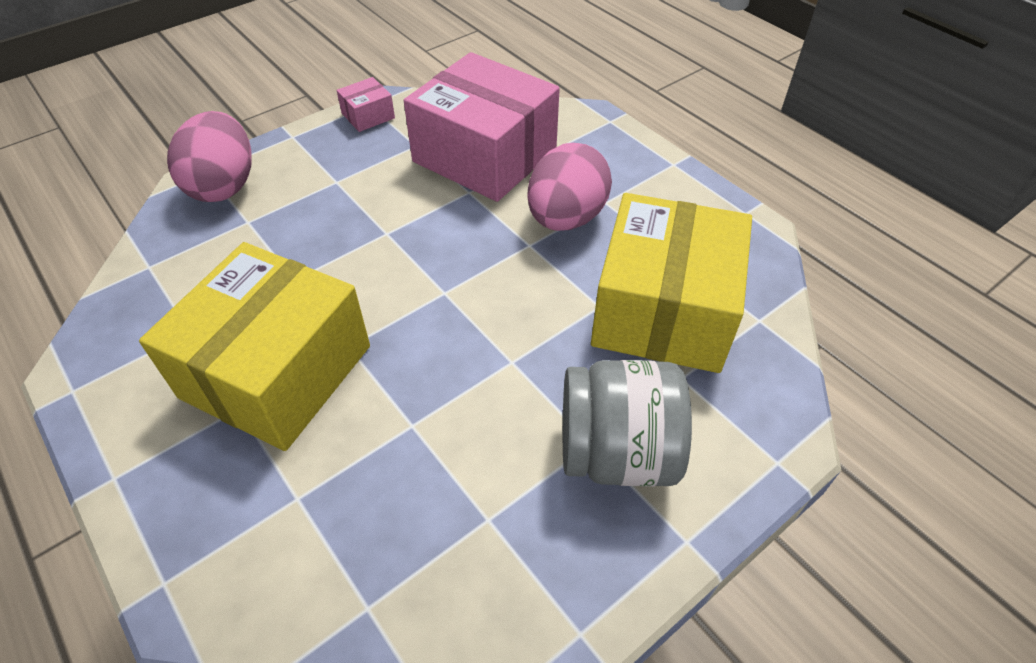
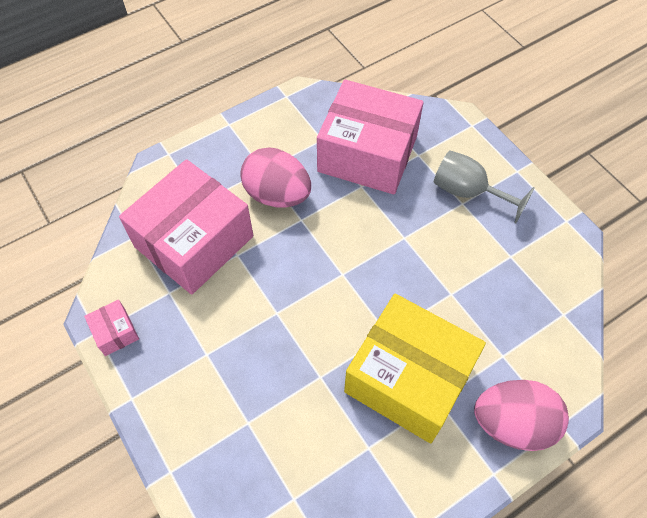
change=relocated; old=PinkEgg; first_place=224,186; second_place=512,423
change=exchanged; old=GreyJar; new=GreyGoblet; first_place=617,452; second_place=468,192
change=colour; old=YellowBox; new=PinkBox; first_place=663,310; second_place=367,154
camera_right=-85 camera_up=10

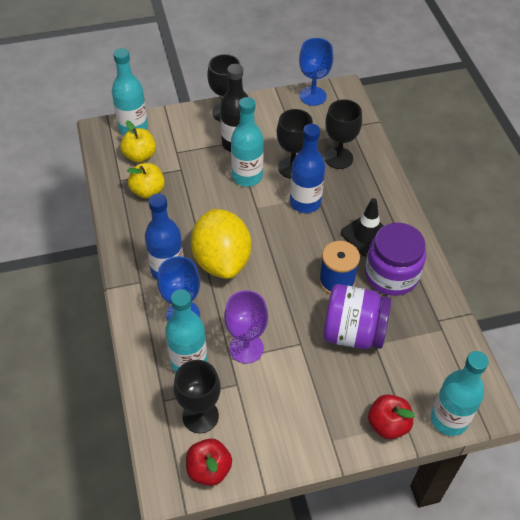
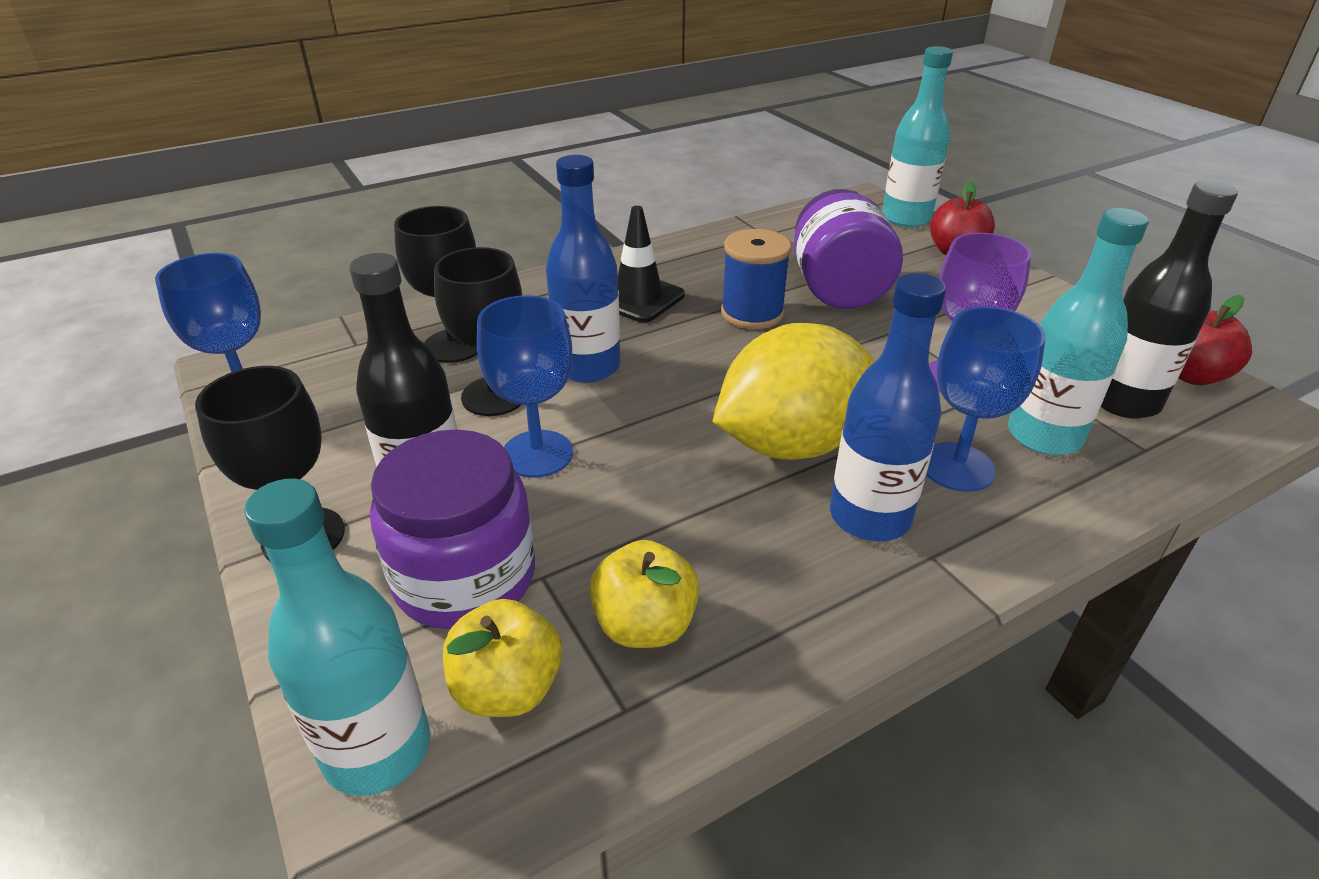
change=relocated; old=PurpleJar; first_place=391,275; second_place=465,578
change=exchanged; old=BlackGoblet; new=BlackBottle; first_place=200,416; second_place=1123,401
change=exchanged; old=TurquoiseBottle; new=BlueGoblet; first_place=247,176; second_place=537,454
camera_right=-105 camera_up=-15

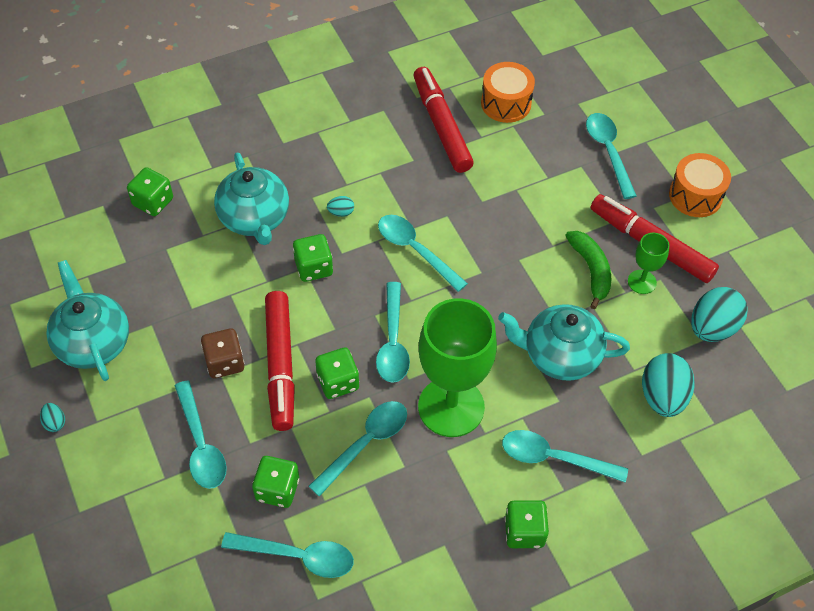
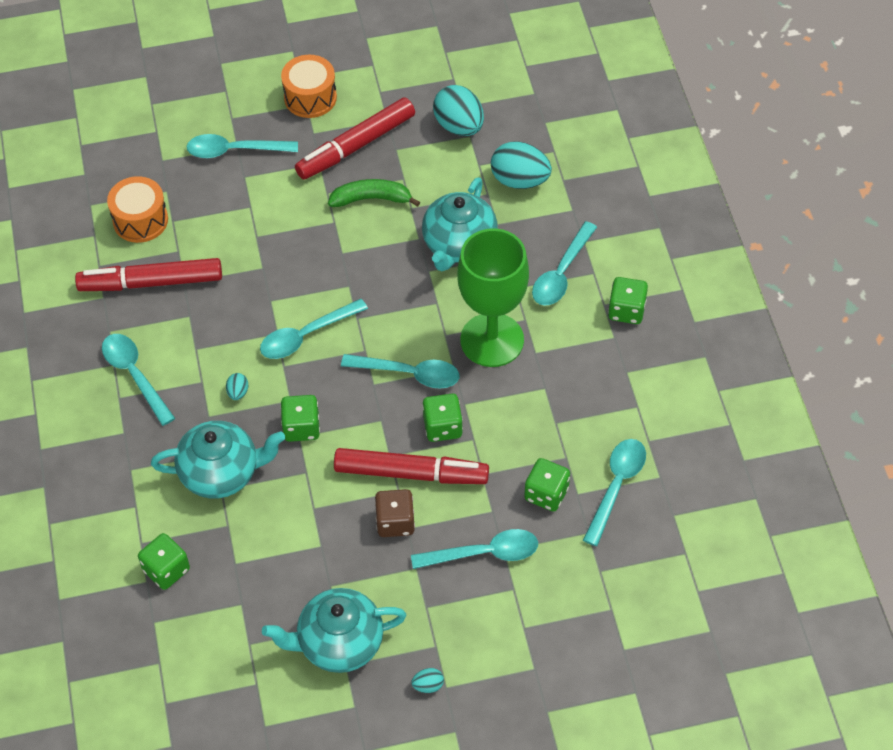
change=missing; old=GreenGoblet; first_place=642,282
change=relocated; old=TurquoiseSpoon; first_place=365,444; second_place=135,375
camera_right=-75 camera_up=0

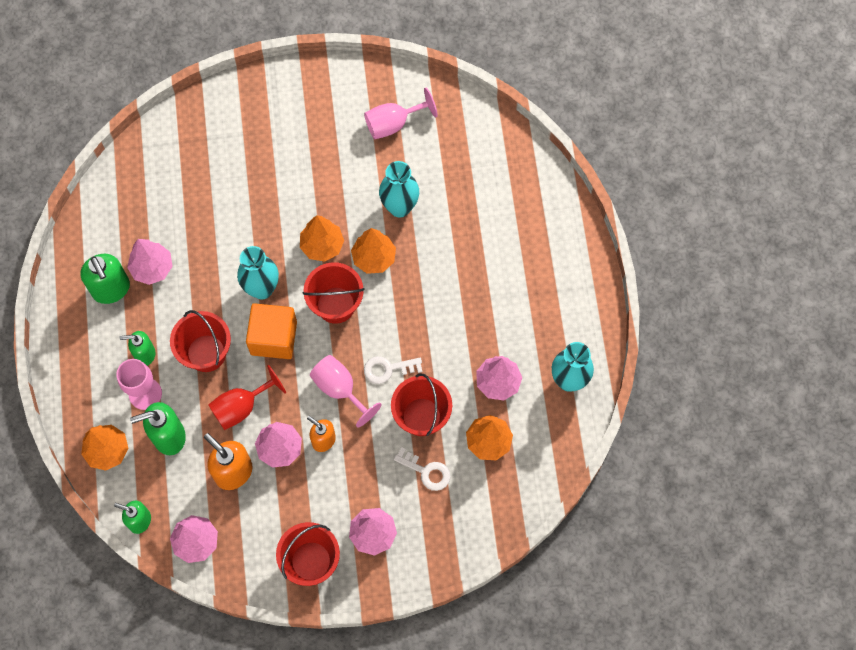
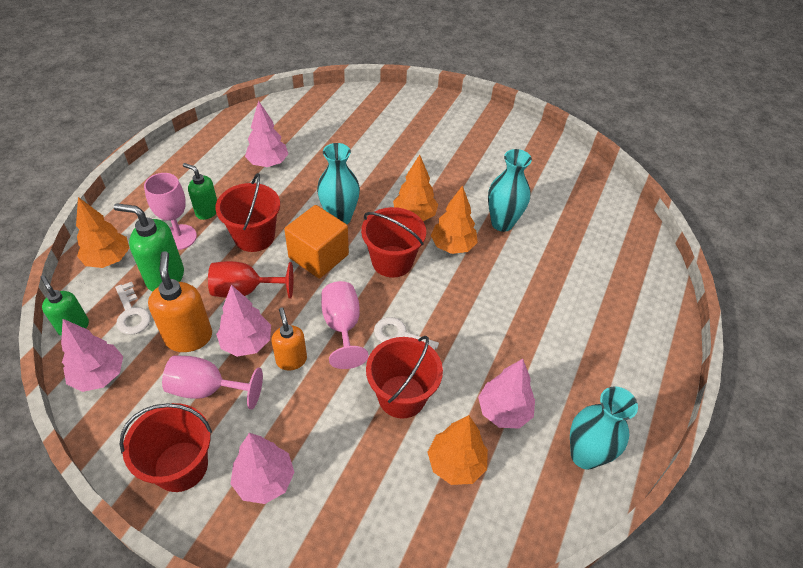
change=missing; old=GreenSoapDispenser; first_place=111,289
change=relocated; old=PinkGoblet; first_place=393,124; second_place=207,389
change=relocated; old=WhiteKey; first_place=426,471; second_place=131,313
camera_right=30 camera_up=-20

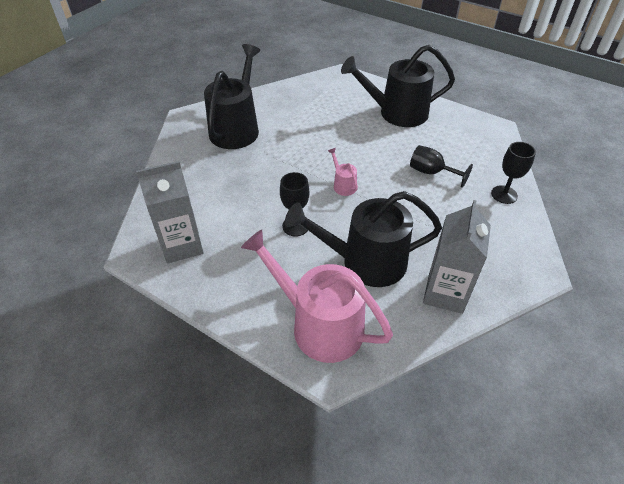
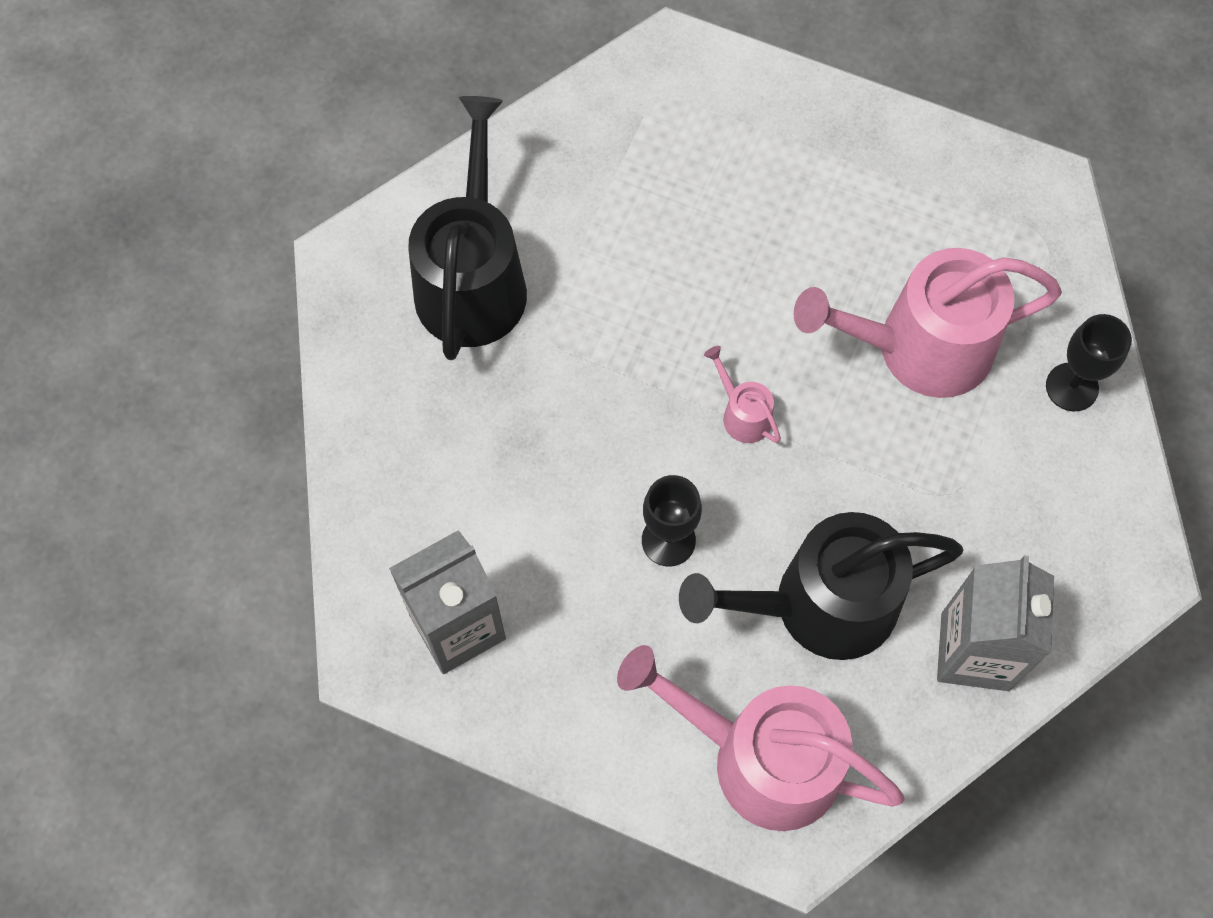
change=missing; old=BlackWateringCan; first_place=397,113
change=exchanged; old=BlackGoblet; new=PinkWateringCan; first_place=431,172; second_place=920,348
camera_right=-10 camera_up=20

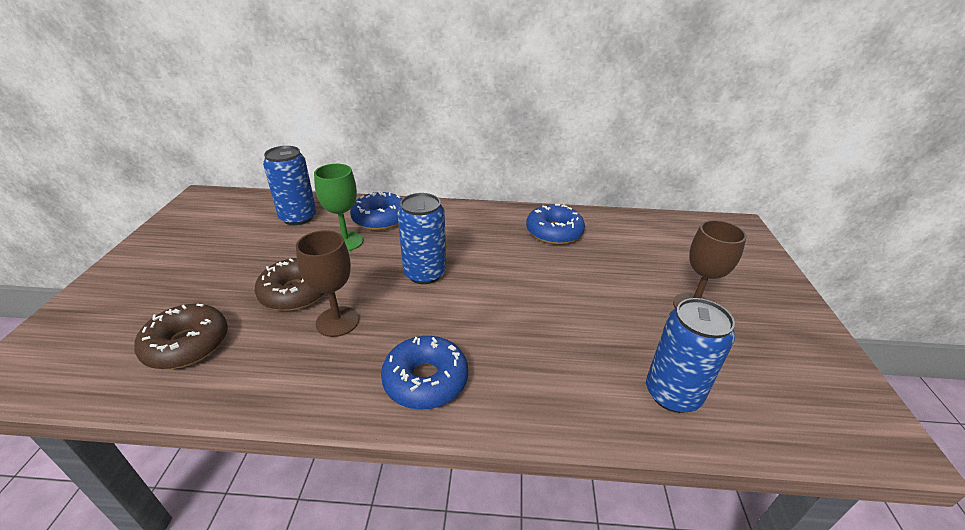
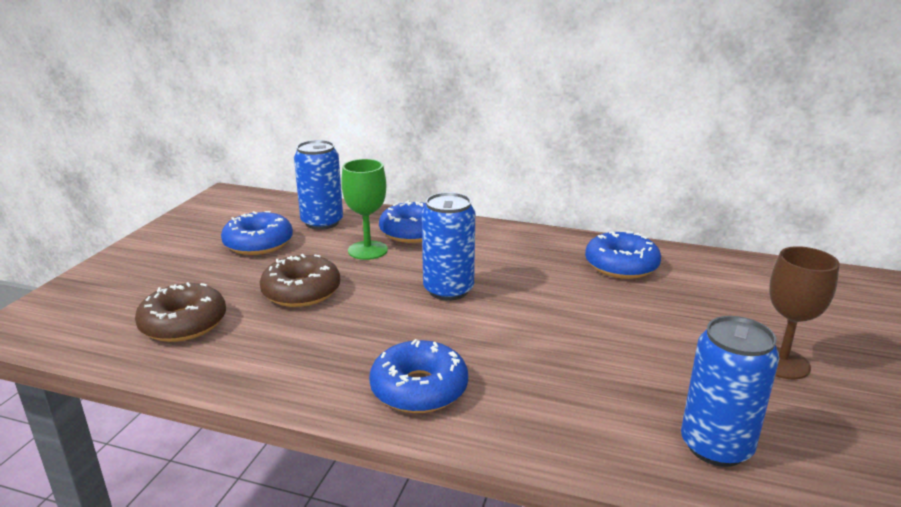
change=missing; old=BrownGoblet; first_place=337,321
change=appeared; new=BlueDonut; second_place=258,243
camera_right=15 camera_up=-10

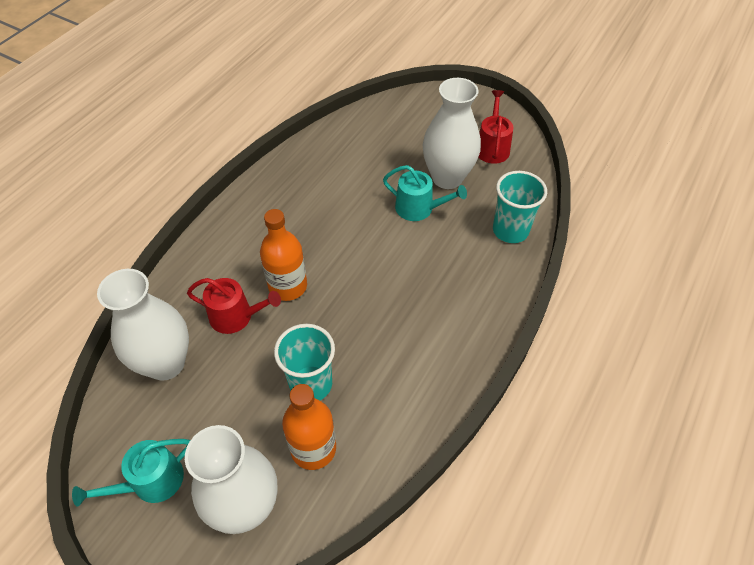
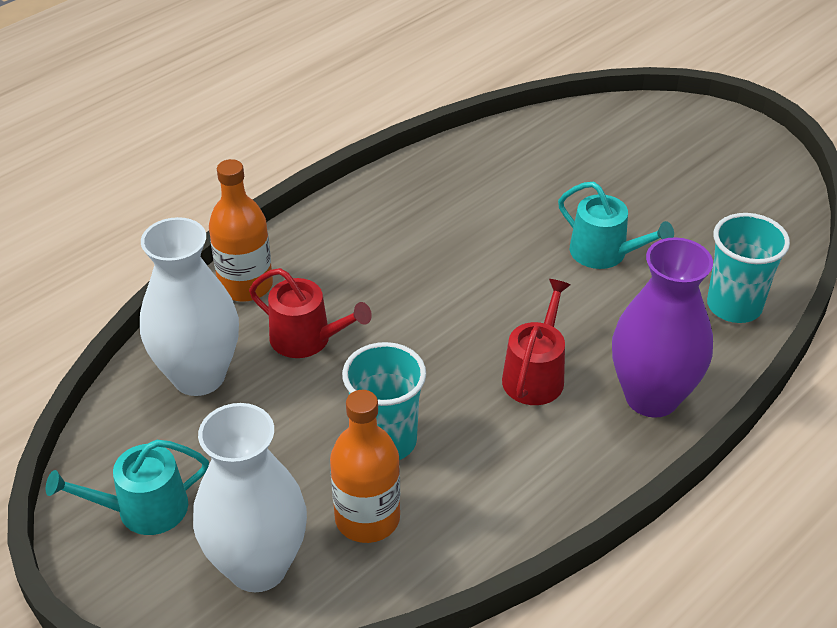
change=missing; old=WhiteVase; first_place=447,178
change=appeared; new=PurpleVase; second_place=651,397
change=relocated; old=OrangeBottle; first_place=288,286; second_place=245,285
change=relocated; old=RedWateringCan; first_place=492,147; second_place=535,375
camera_right=15 camera_up=-10

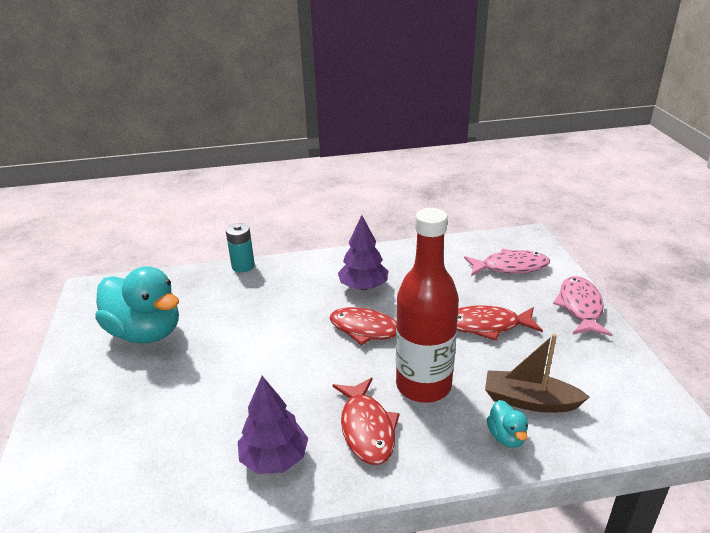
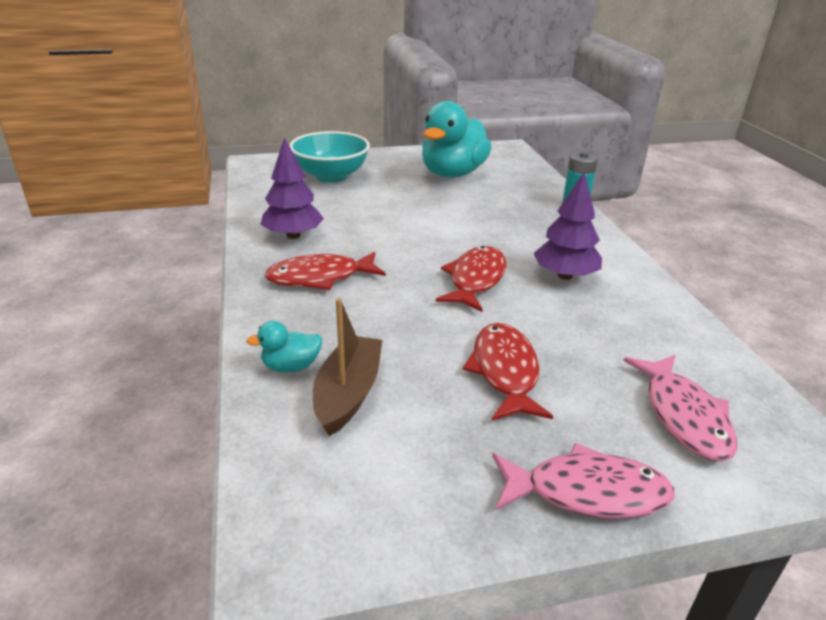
change=missing; old=RedBottle; first_place=423,385
change=appeared; new=TurquoiseBowl; second_place=331,176
camera_right=85 camera_up=0

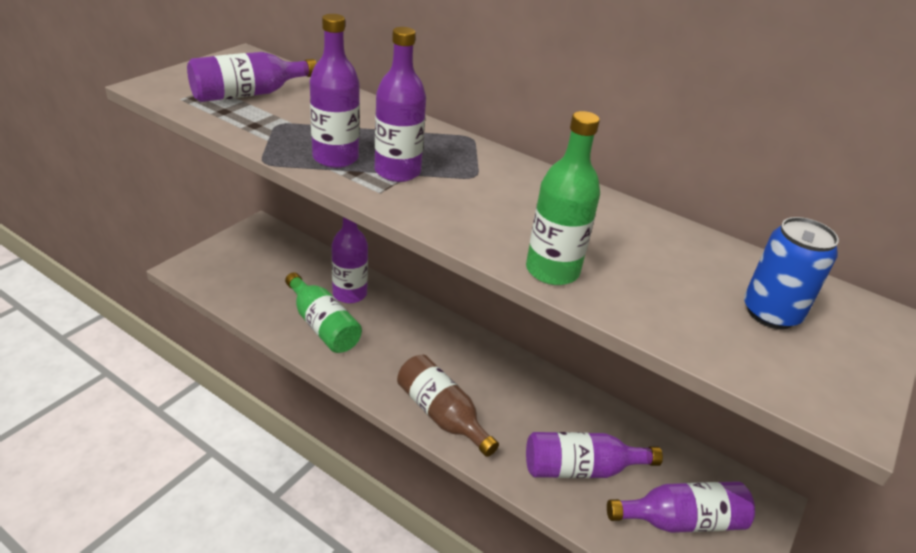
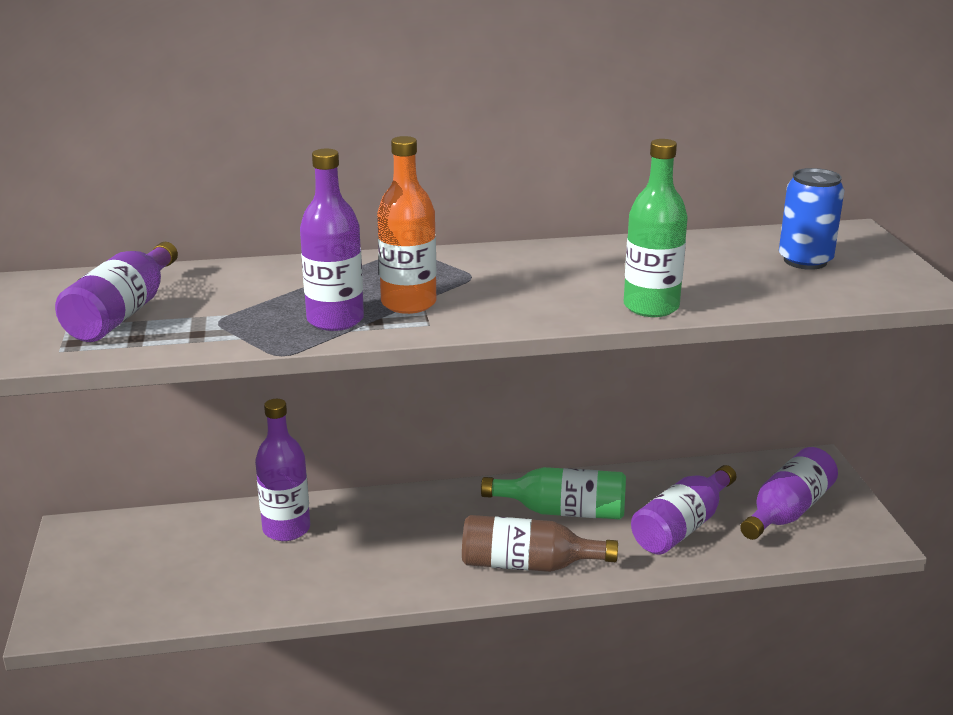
change=relocated; old=GreenBottle; first_place=323,325; second_place=563,511
change=colour; old=PurpleBottle; new=OrangeBottle; first_place=397,171; second_place=408,303
camera_right=-40 camera_up=-10

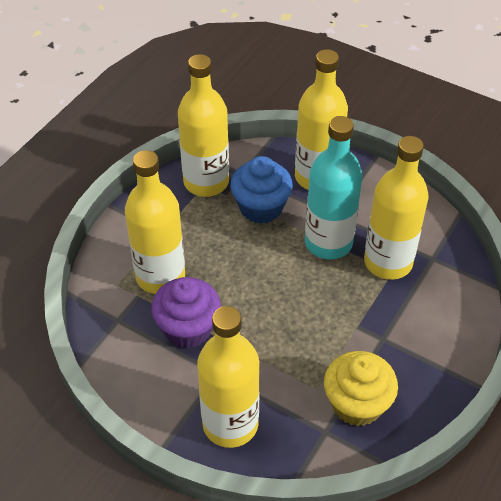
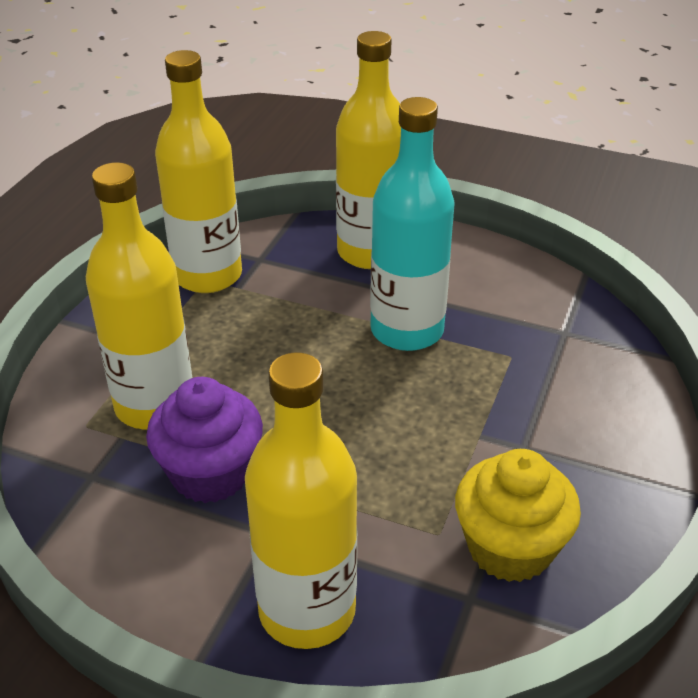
change=missing; old=BlueCupcake; first_place=261,207
change=missing; old=YellowBottle; first_place=388,262
camera_right=-10 camera_up=-10

